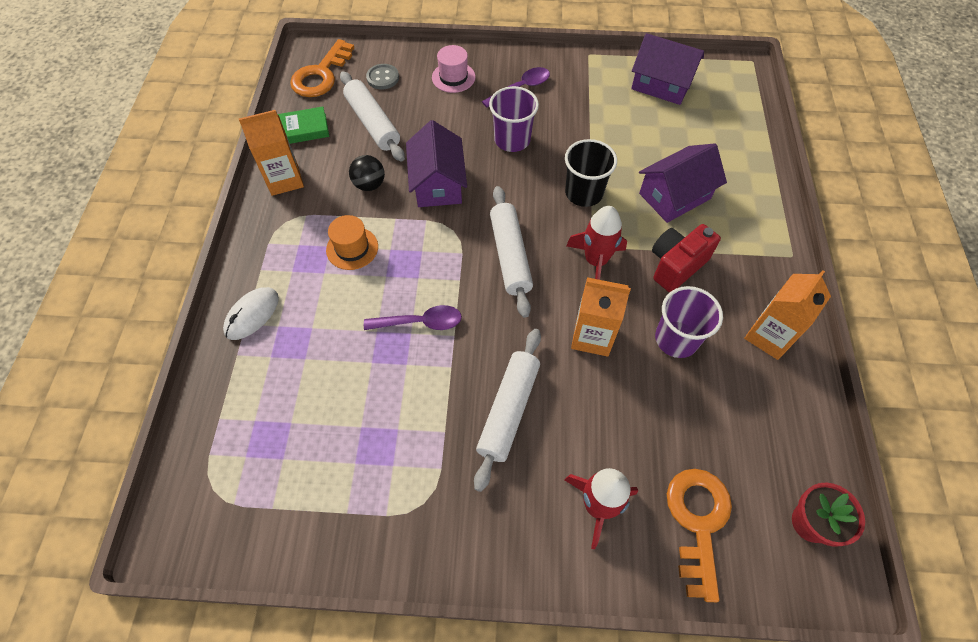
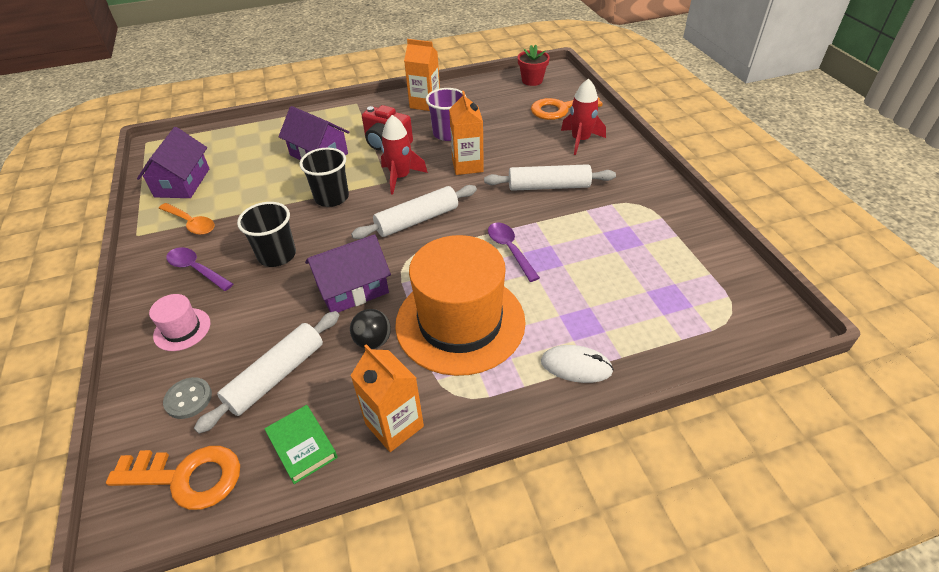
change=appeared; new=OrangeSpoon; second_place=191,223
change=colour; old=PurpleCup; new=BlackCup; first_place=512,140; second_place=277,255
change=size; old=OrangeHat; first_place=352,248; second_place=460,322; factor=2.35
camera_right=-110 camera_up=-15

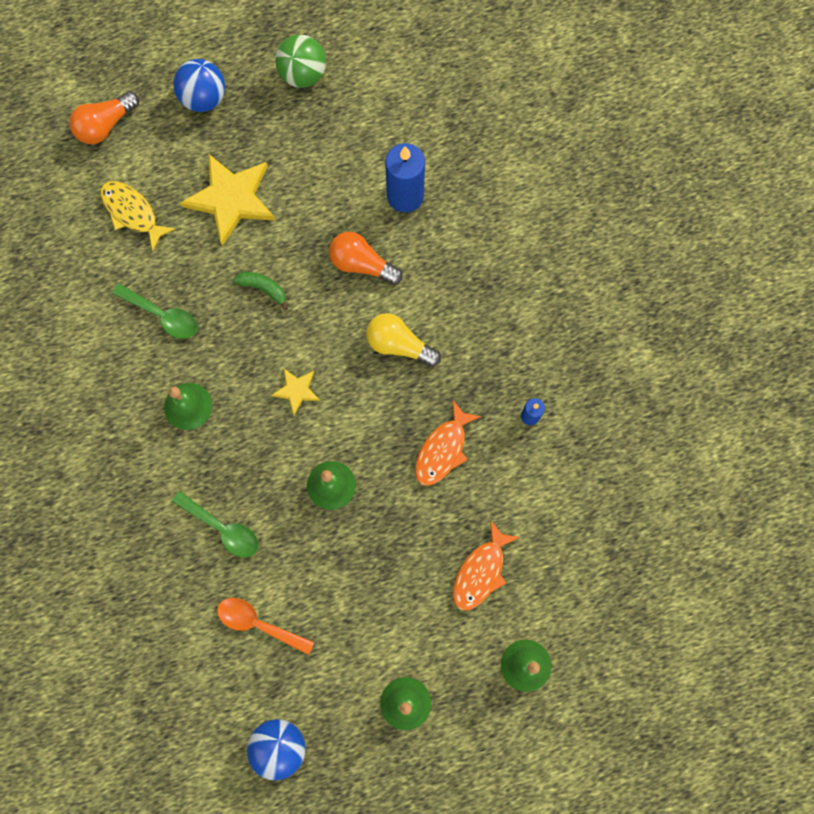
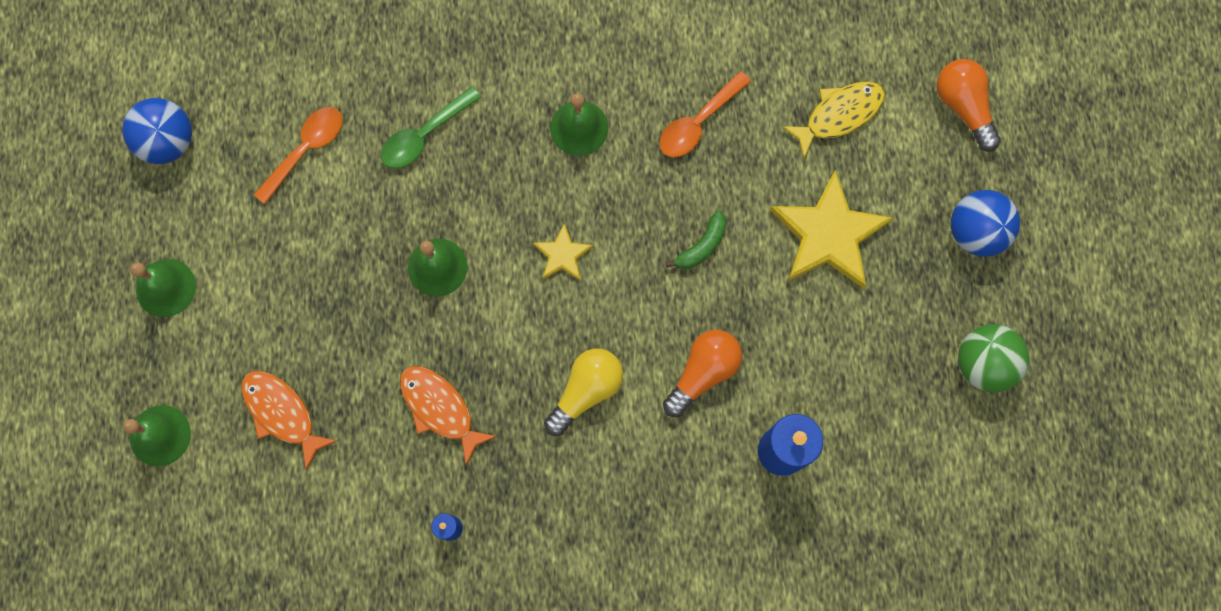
change=colour; old=GreenSpoon; new=OrangeSpoon; first_place=162,315; second_place=698,122
camera_right=105 camera_up=0

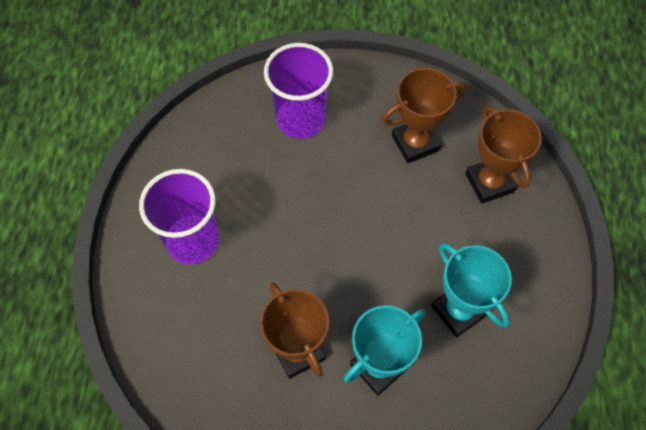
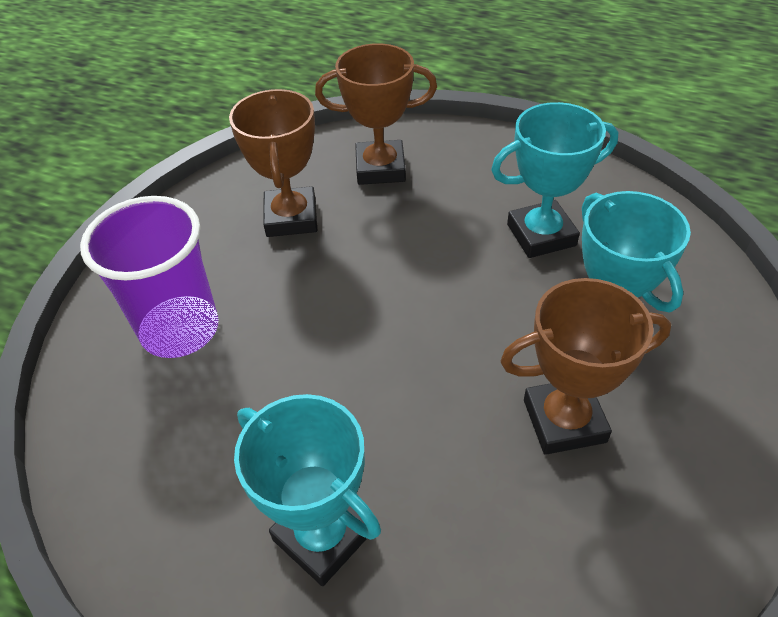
change=exchanged; old=PurpleCup; new=TurquoiseTrophy; first_place=193,241; second_place=322,536
camera_right=-70 camera_up=-15

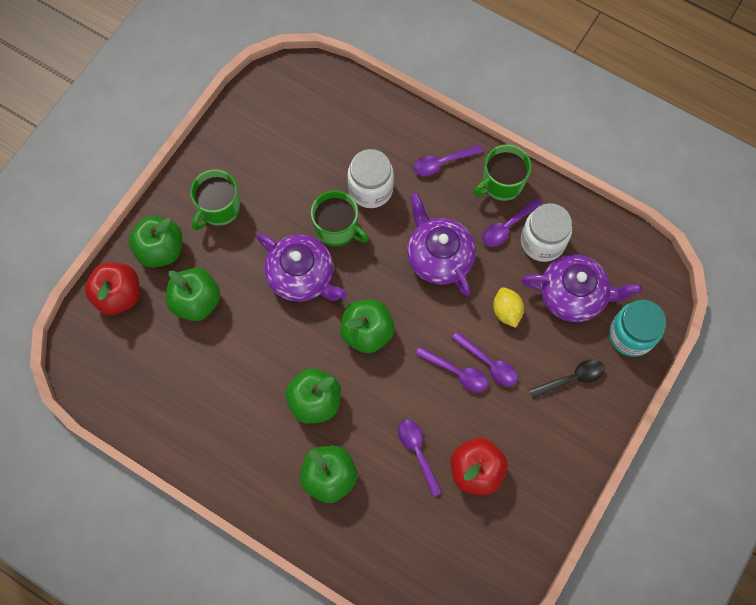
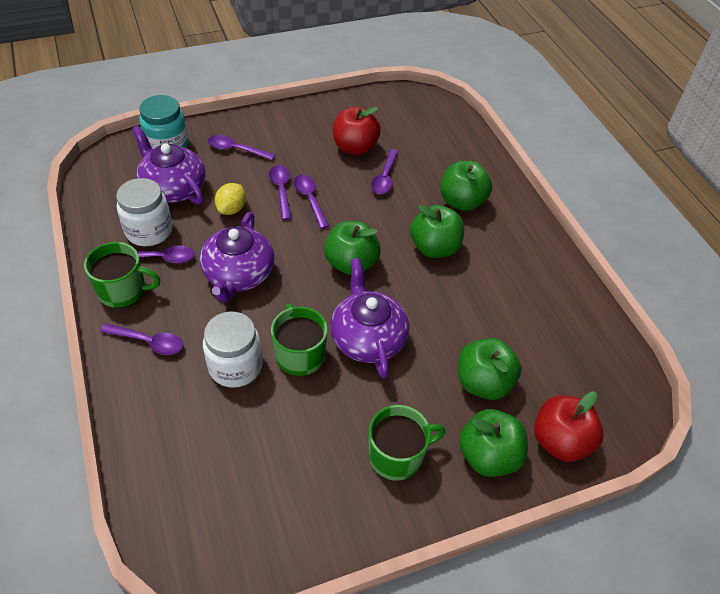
change=colour; old=BlackSpoon; new=PurpleSpoon; first_place=572,378; second_place=236,150
camera_right=-145 camera_up=-20

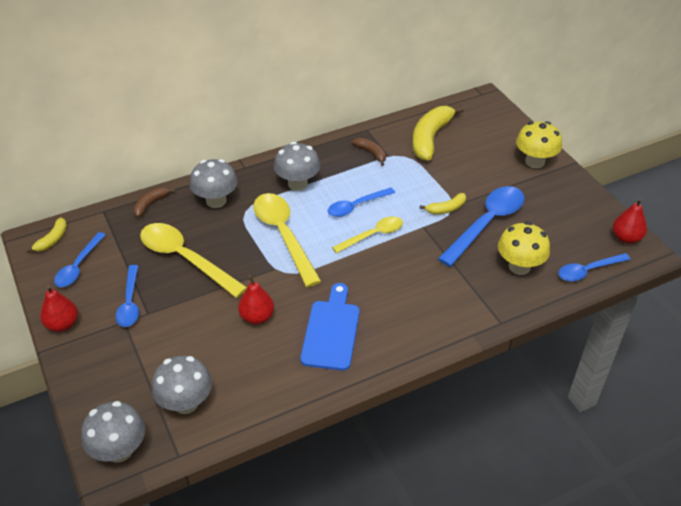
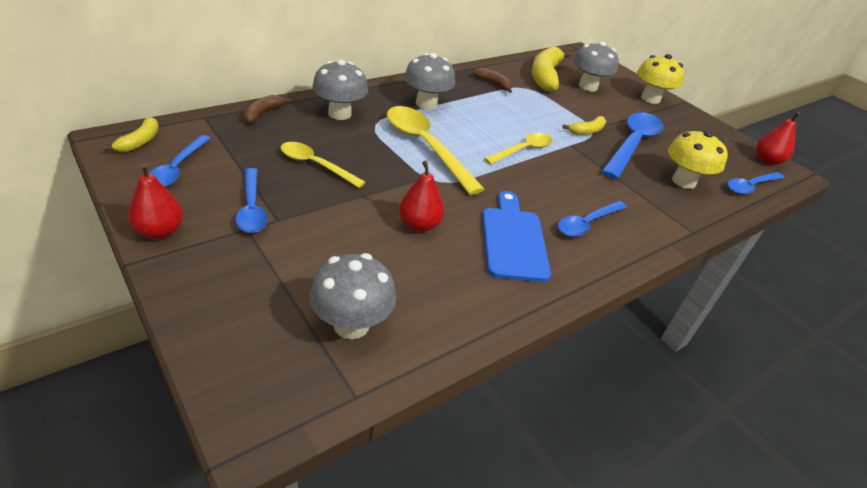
change=relocated; old=GreyMushroom; first_place=119,450; second_place=588,86
change=relocated; old=BlueSpoon; first_place=356,206; second_place=587,223
change=size; old=YellowSpoon; first_place=185,259; second_place=316,165; factor=0.6
camera_right=-15 camera_up=-5

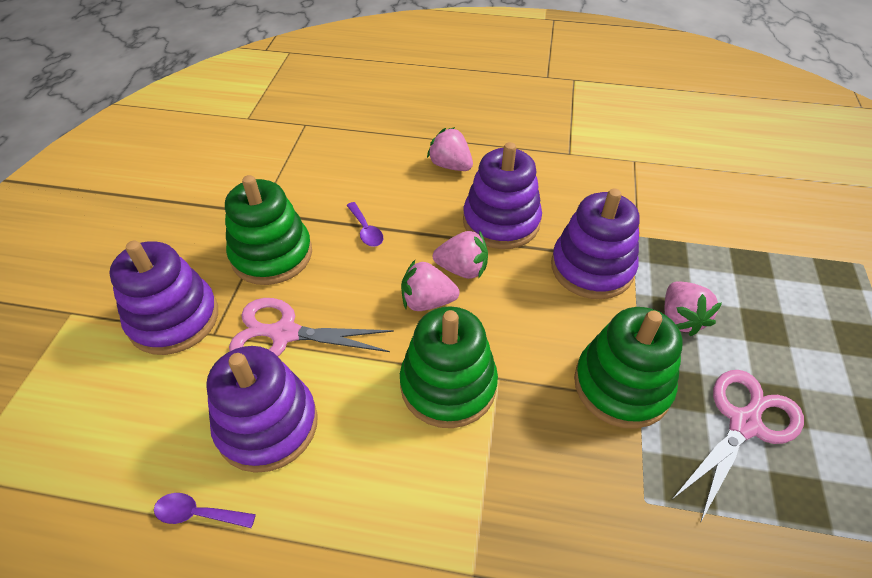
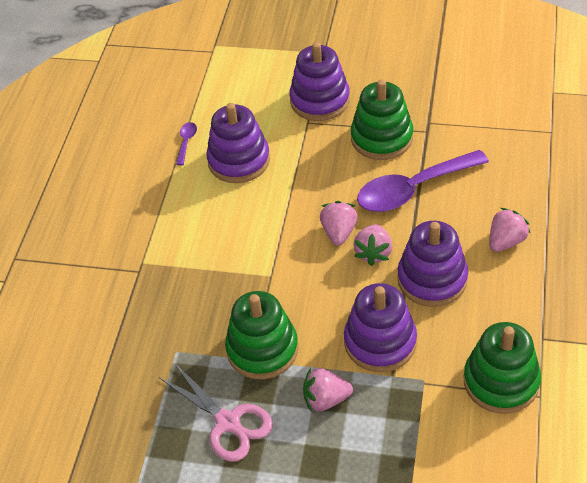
change=missing; old=PinkScissors; first_place=283,334
change=relocated; old=GreenStackingToy; first_place=448,385; second_place=501,381
change=size; old=PurpleSpoon; first_place=366,230; second_place=413,189; factor=2.43
camera_right=95 camera_up=0

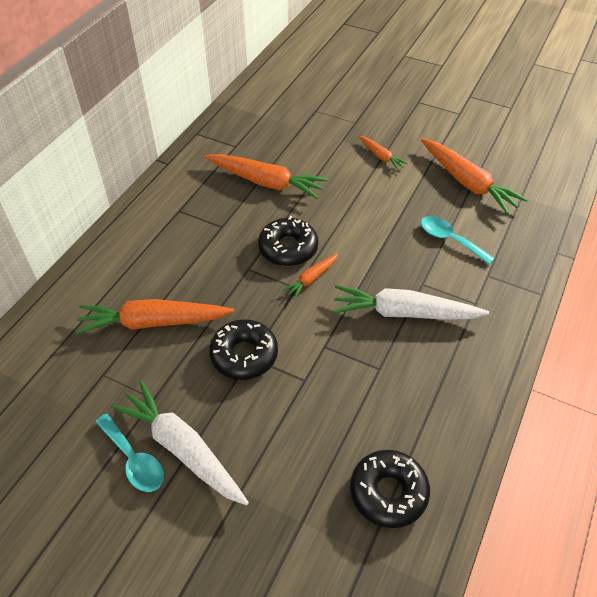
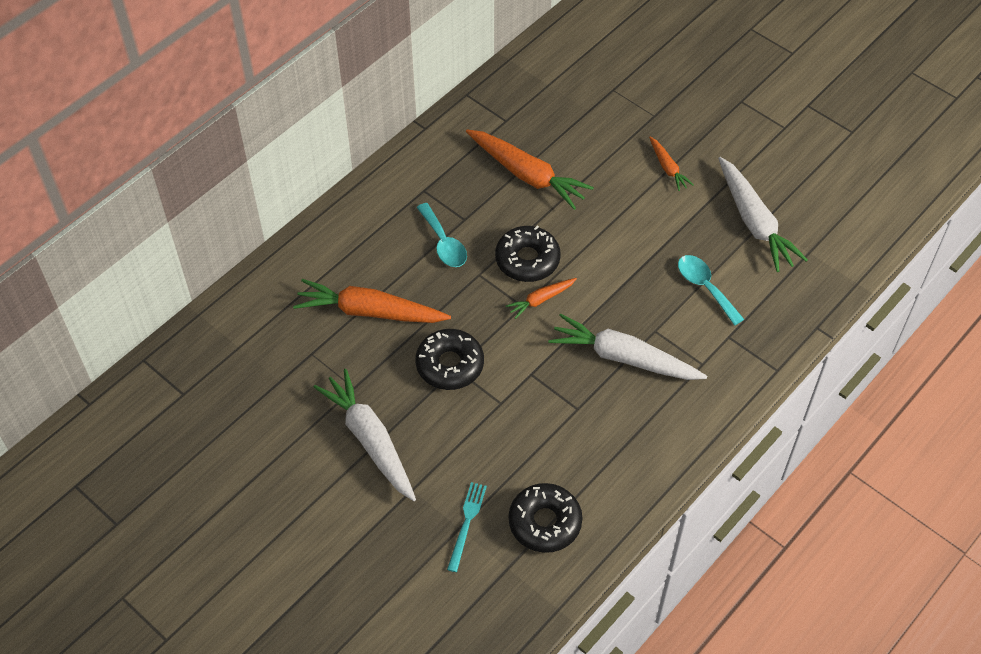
change=appeared; new=TurquoiseFork; second_place=466,523
change=relocated; old=TurquoiseSpoon; first_place=134,460; second_place=444,243
change=colour; old=OrangeCarrot; new=WhiteCarrot; first_place=467,183; second_place=754,222
camera_right=15 camera_up=5

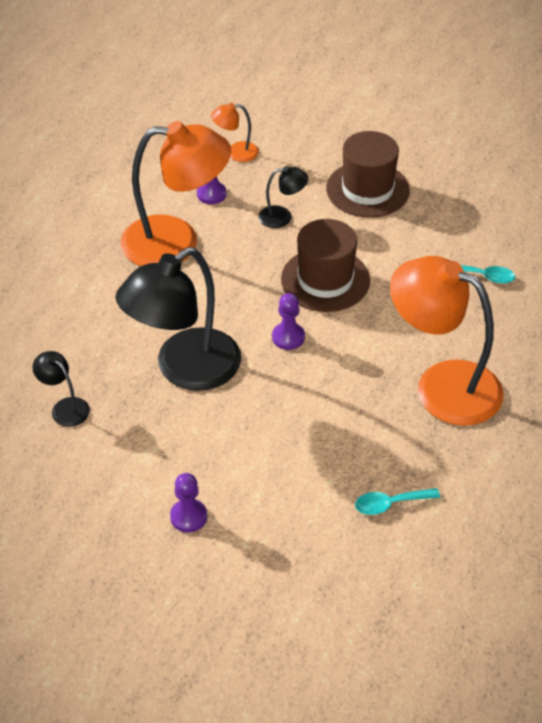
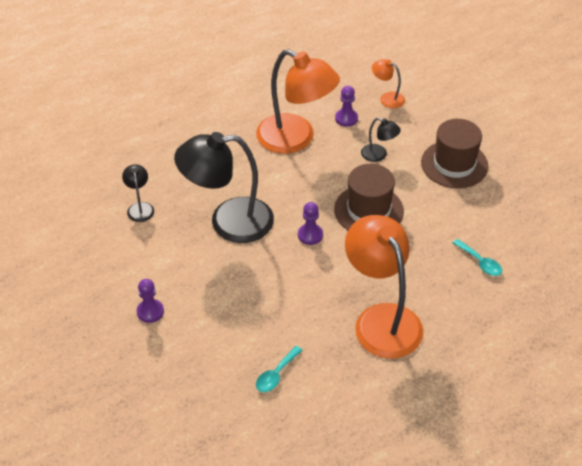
change=spun; old=TurquoiseSpoon; first_place=390,504; second_place=276,374; degrees=-75
camera_right=35 camera_up=0

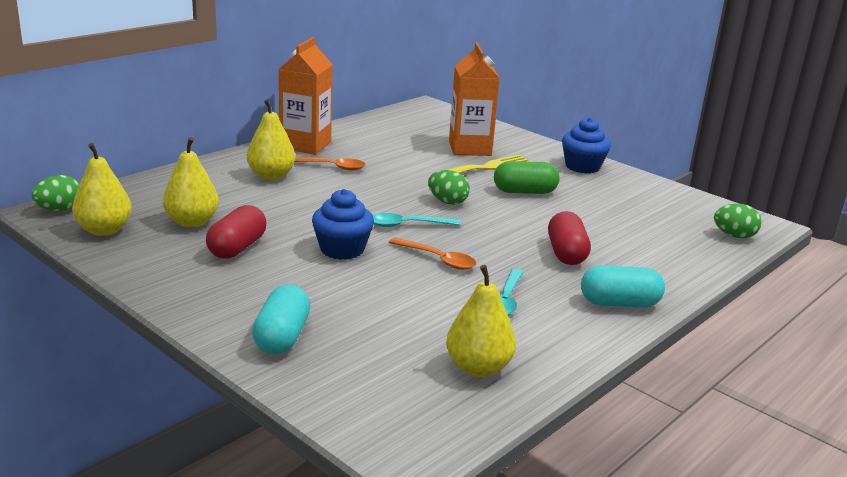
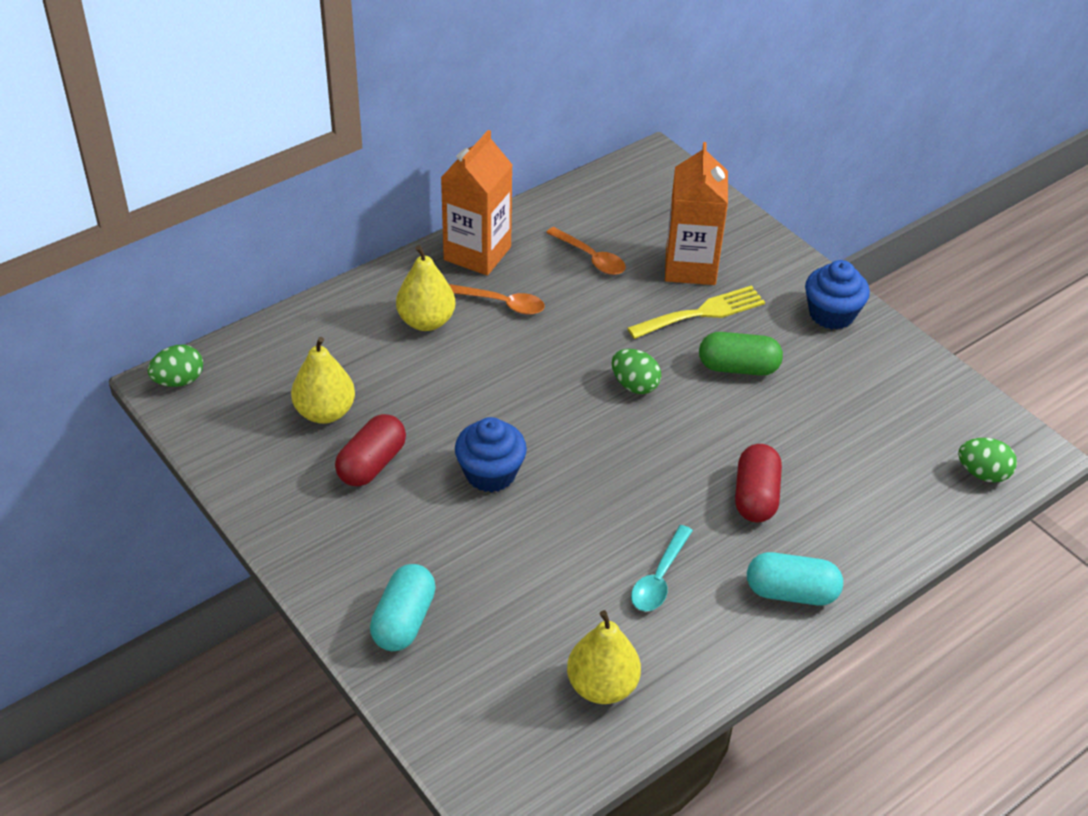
change=missing; old=YellowPear; first_place=104,230
change=missing; old=TurquoiseSpoon; first_place=407,225
change=relocated; old=OrangeSpoon; first_place=438,259; second_place=591,258
camera_right=10 camera_up=20

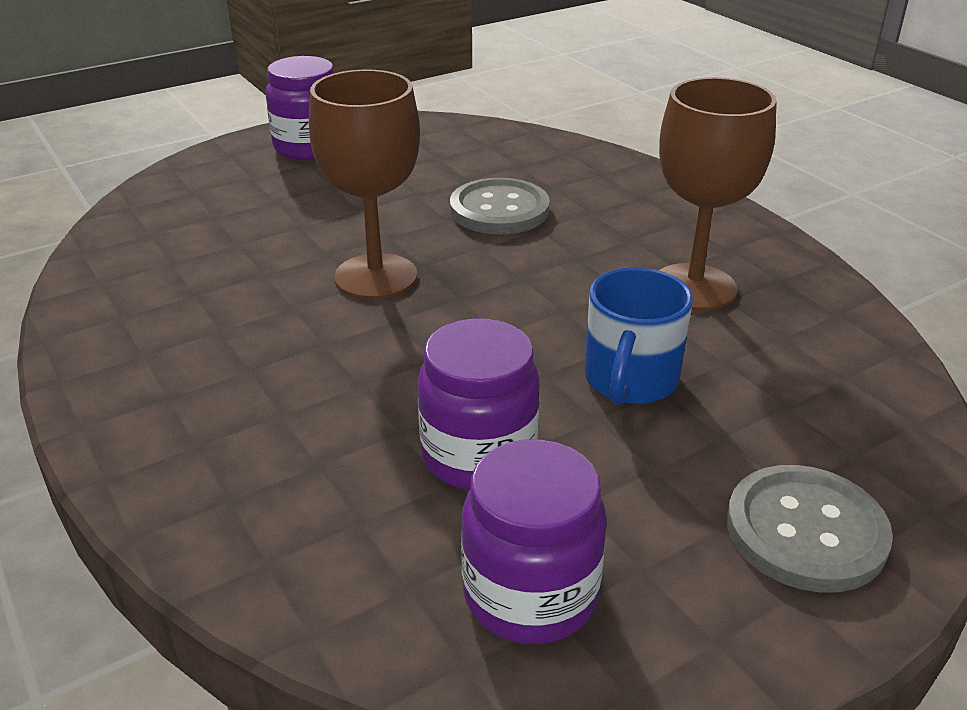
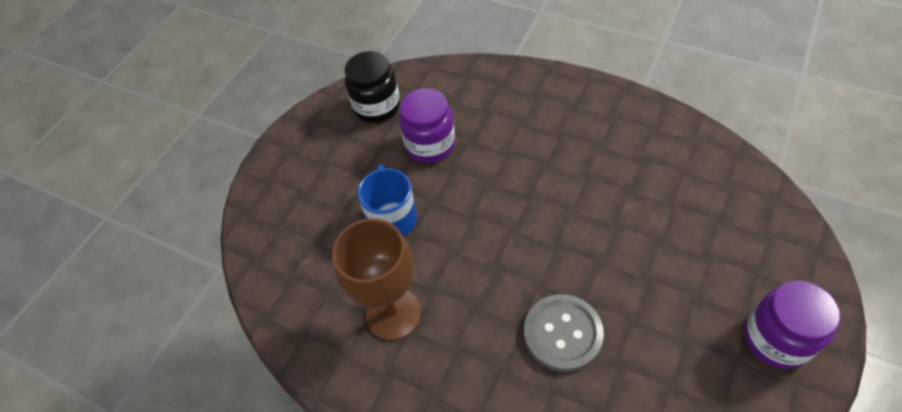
change=missing; old=BrownGoblet; first_place=376,277
change=missing; old=GreyButton; first_place=805,531
change=colour; old=PurpleJar; new=BlackJar; first_place=530,595; second_place=377,107
camera_right=155 camera_up=20

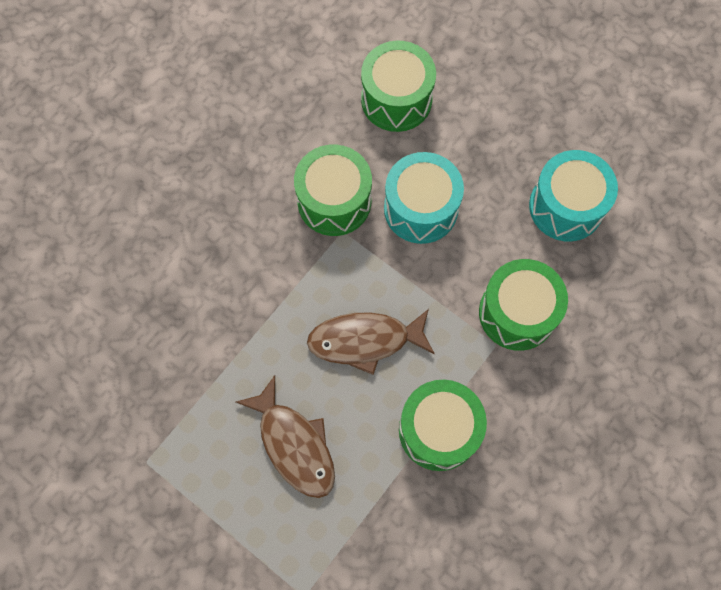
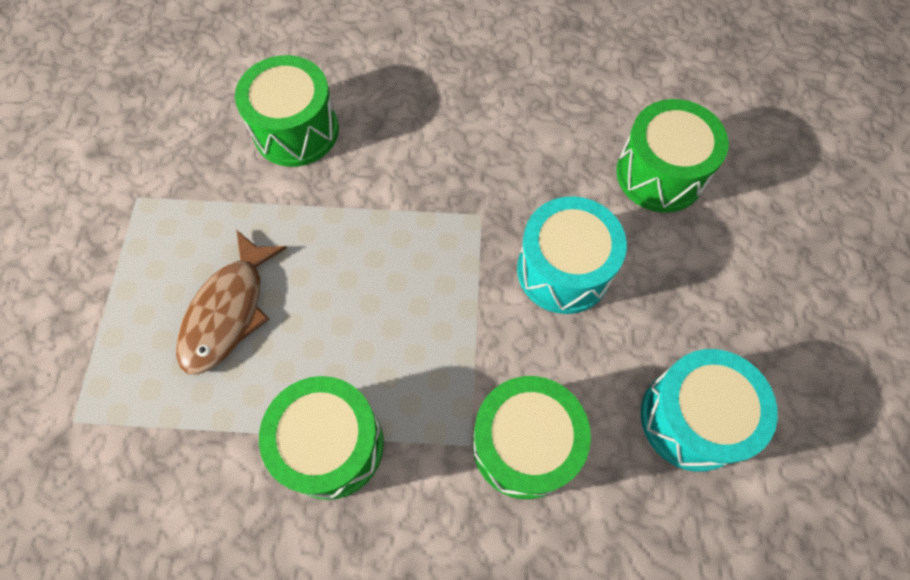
change=missing; old=BrownFish; first_place=365,340
change=relocated; old=GreenDrum; first_place=334,201; second_place=296,130
camera_right=55 camera_up=-5

